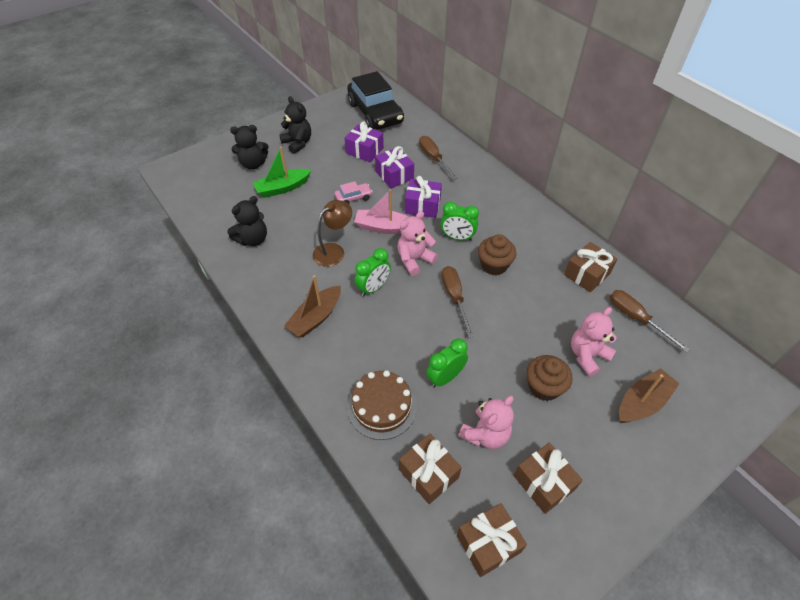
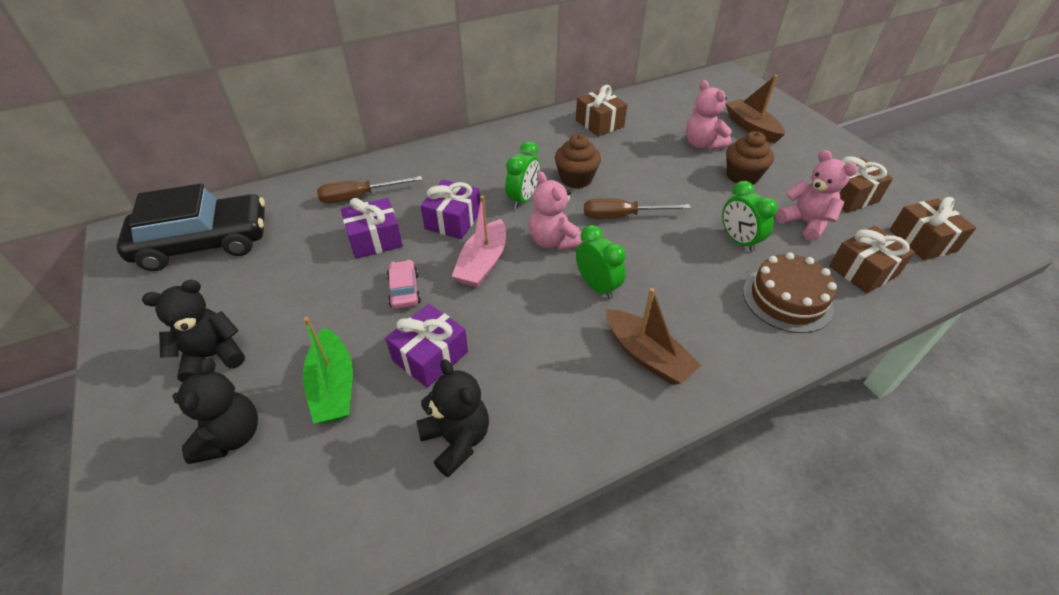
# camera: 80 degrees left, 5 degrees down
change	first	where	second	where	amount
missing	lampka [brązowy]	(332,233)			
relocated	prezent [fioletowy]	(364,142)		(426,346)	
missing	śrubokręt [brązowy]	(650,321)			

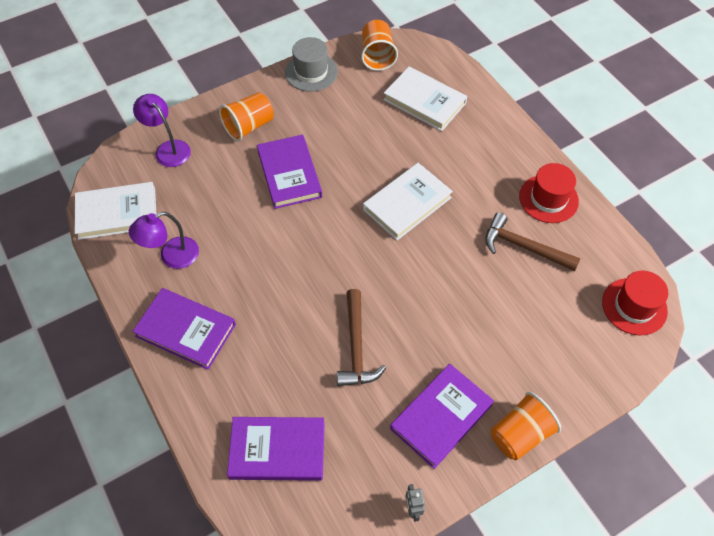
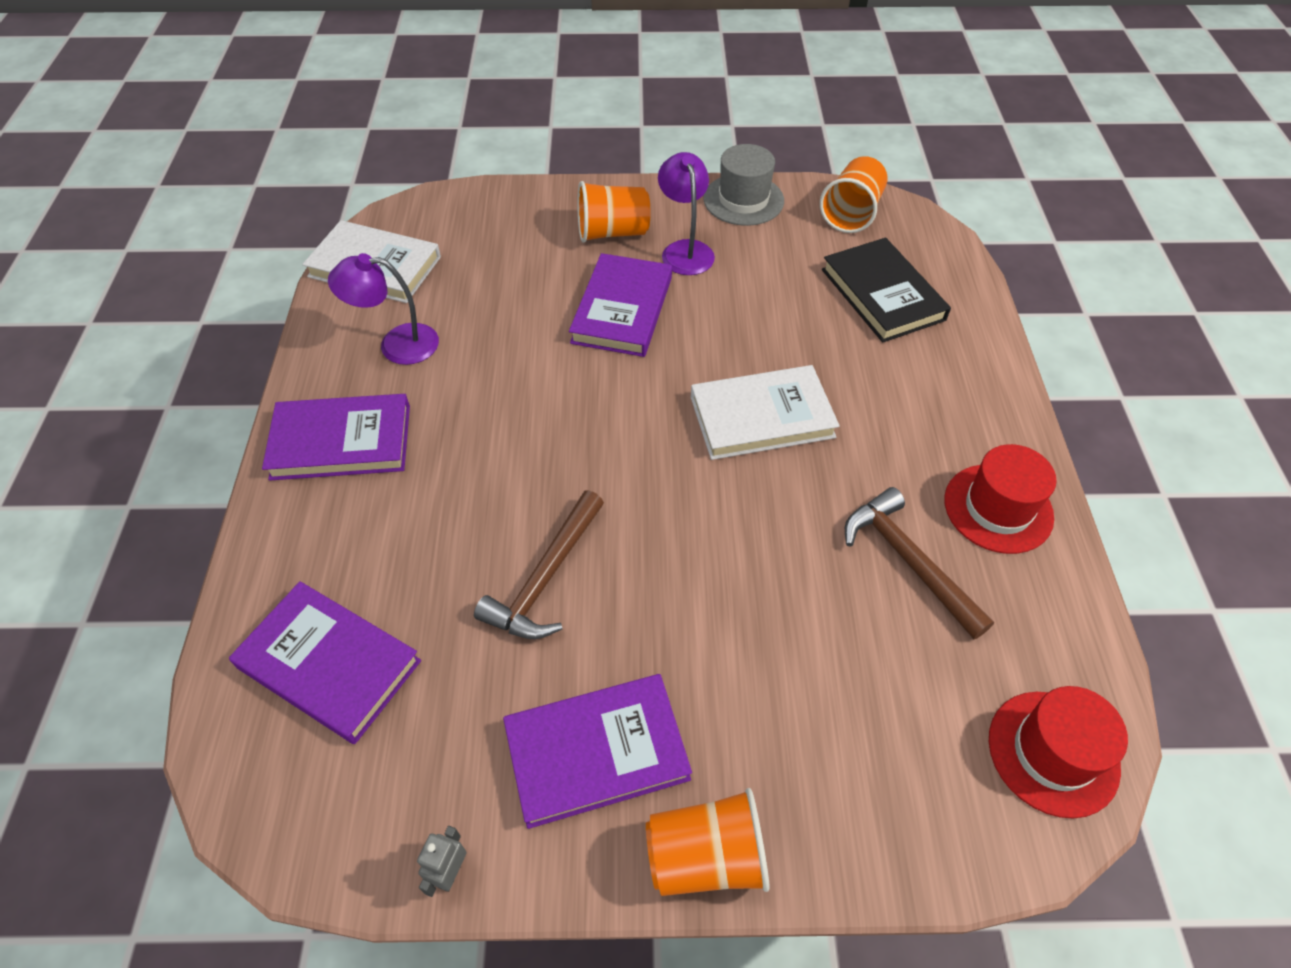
# camera: 30 degrees right, 5 degrees down
change	first	where	second	where	amount
spun	książka [fioletowy]	(184,329)		(336,437)	60 degrees counterclockwise
relocated	lampka [fioletowy]	(162,130)		(686,213)	
colour	książka [biały]	(425,98)	książka [czarny]	(886,290)	

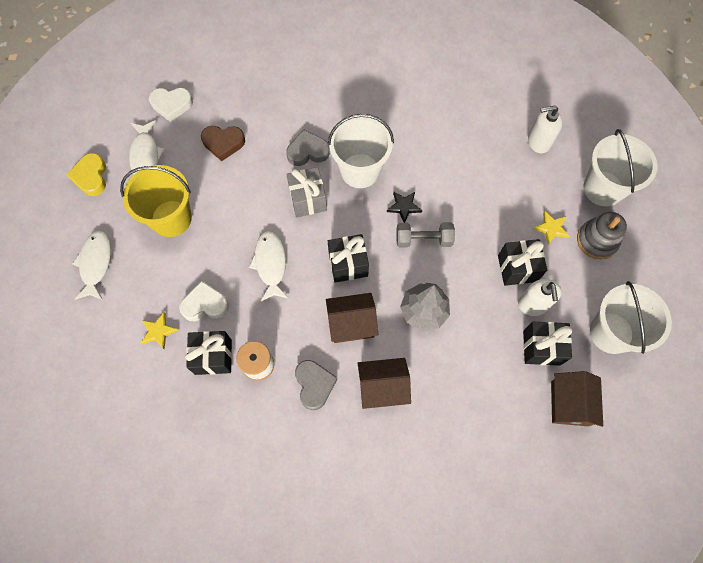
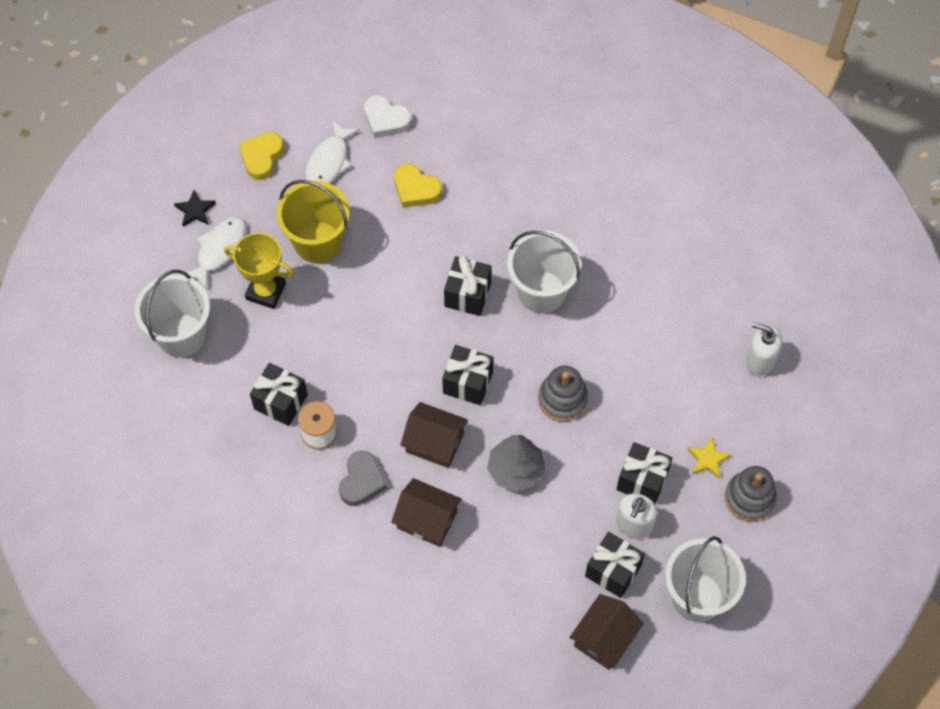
# camera: 30 degrees right, 5 degrees down
change	first	where	second	where	amount
missing	gwiazda [żółty]	(160,330)			
missing	serce [biały]	(204,301)			
colour	serce [brązowy]	(223,143)	serce [żółty]	(418,186)	
missing	ryba [biały]	(268,266)			
missing	serce [szary]	(308,148)			
colour	prezent [szary]	(307,192)	prezent [czarny]	(468,285)	
relocated	gwiazda [czarny]	(404,207)		(195,208)	
exchanged	hantel [szary]	(425,235)	zabawka nakładanka [szary]	(563,394)	
relocated	wiadro [biały]	(620,167)		(172,314)	
appeared			puchar [żółty]	(259,271)	

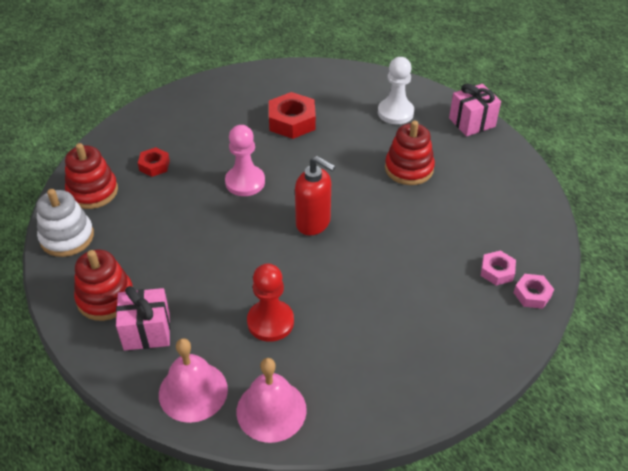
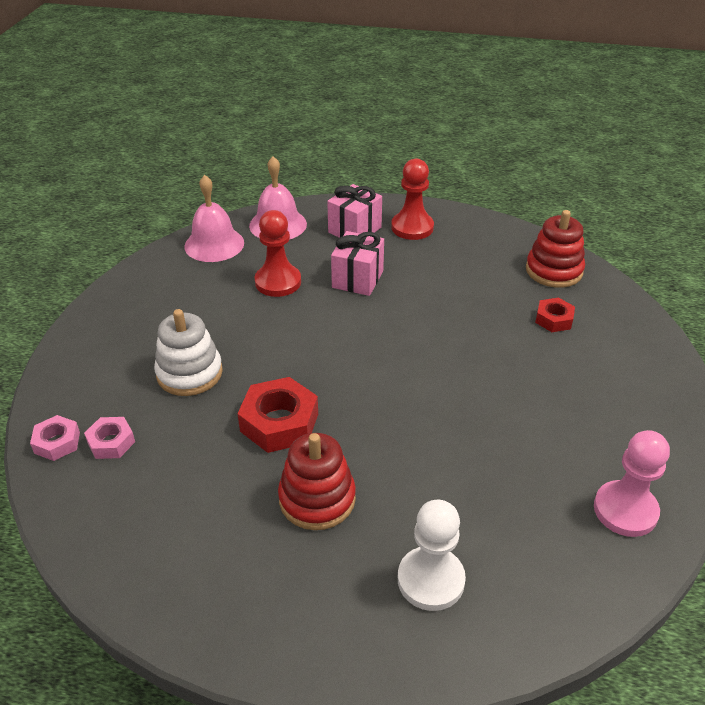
# camera: 135 degrees right, 5 degrees down
change	first	where	second	where	amount
relocated	zabawka nakładanka [biały]	(65,223)		(188,352)	
exchanged	zabawka nakładanka [czerwony]	(103,285)	pionek [czerwony]	(412,199)	
relocated	pionek [różowy]	(245,160)		(632,483)	
relocated	nakrętka [czerwony]	(292,115)		(278,415)	
missing	dozownik mydła [czerwony]	(315,195)			
relocated	prezent [różowy]	(475,110)		(357,263)	

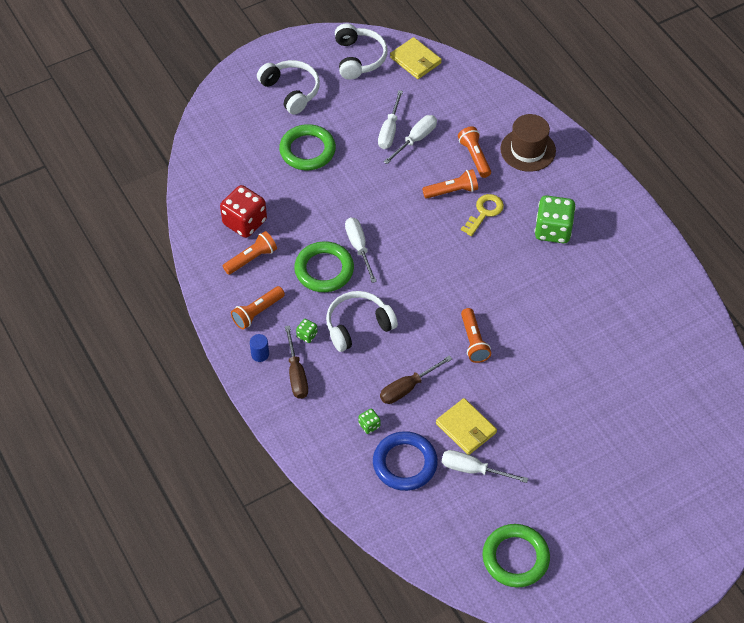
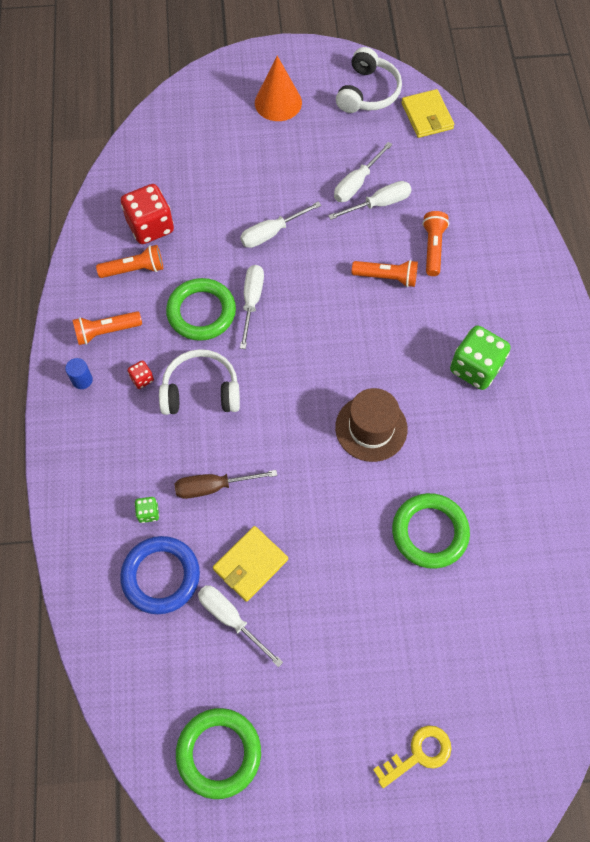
# camera: 25 degrees right, 10 degrees up
change	first	where	second	where	amount
exchanged	słuchawki [biały]	(288,87)	stożek [pomarańczowy]	(278,88)	
relocated	pierścień [zielony]	(307,147)		(431,531)	
missing	śrubokręt [brązowy]	(296,362)			
colour	kostka do gry [zielony]	(307,331)	kostka do gry [czerwony]	(140,374)	
spun	portfel [żółty]	(466,426)		(250,564)	60 degrees clockwise
relocated	klucz [żółty]	(482,215)		(412,756)	
missing	latarka [pomarańczowy]	(476,335)			
relocated	kapelusz [brązowy]	(528,143)		(371,425)	
appeared			śrubokręt [biały]	(280,224)	

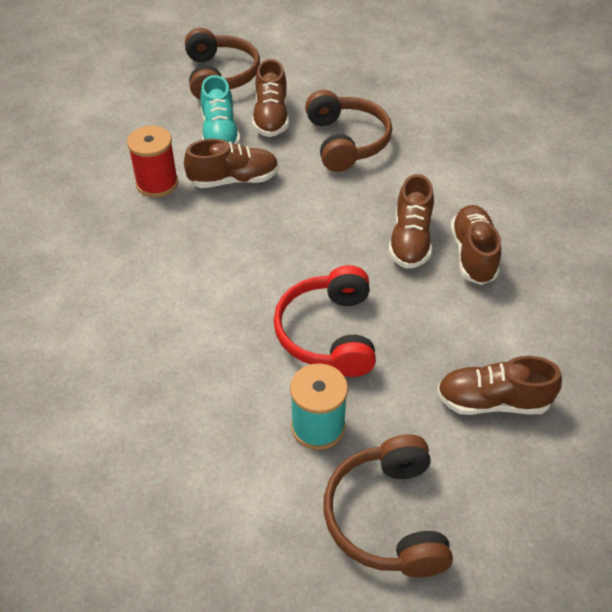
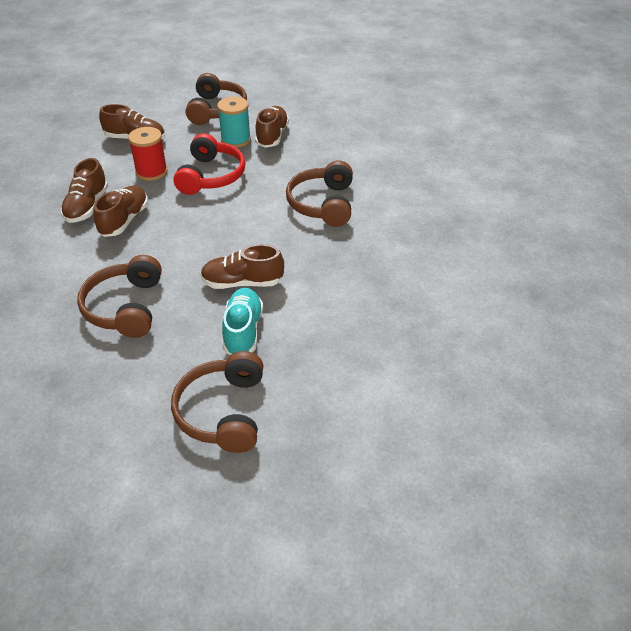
# camera: 170 degrees left, 5 degrees down
change	first	where	second	where	amount
relocated	szpulka [czerwony]	(152,161)		(148,154)	
relocated	but [brązowy]	(270,98)		(272,127)	
appeared			słuchawki [brązowy]	(319,193)	

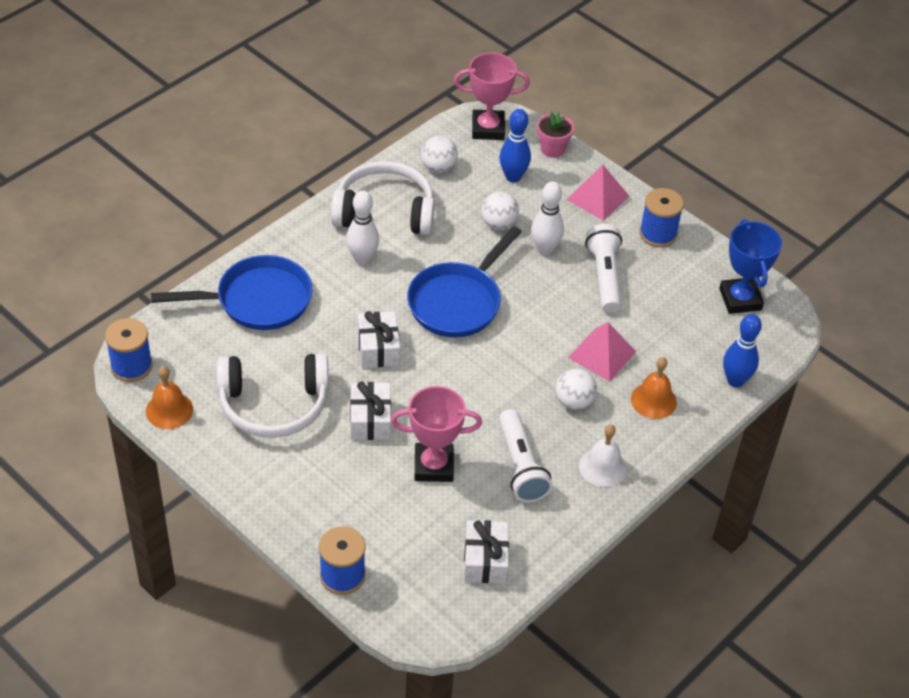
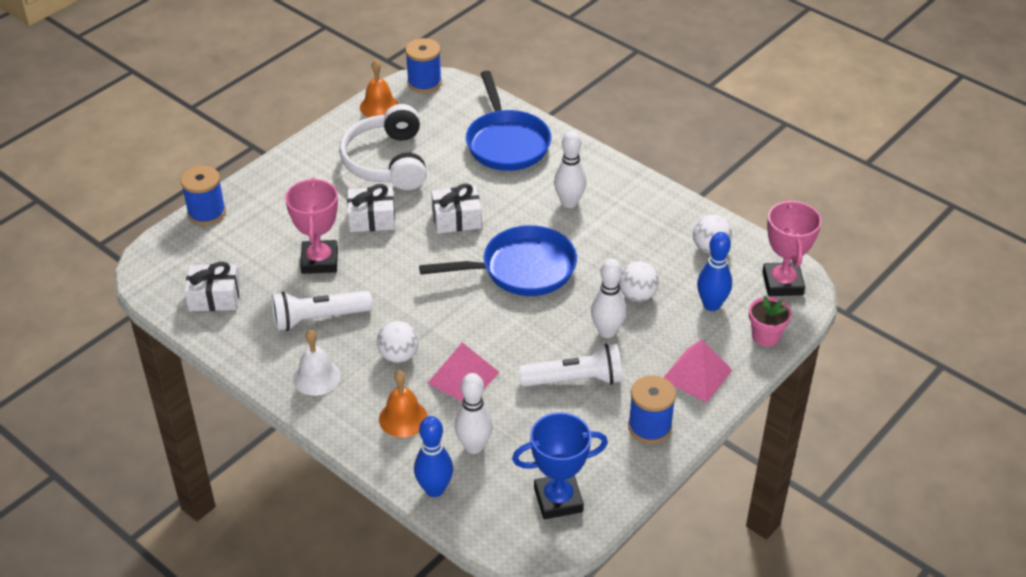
# camera: 90 degrees right, 5 degrees down
change	first	where	second	where	amount
missing	słuchawki [biały]	(383,198)			
spun	patelnia [niebieski]	(464,282)		(498,260)	135 degrees clockwise
appeared			kręgiel [biały]	(474,413)	

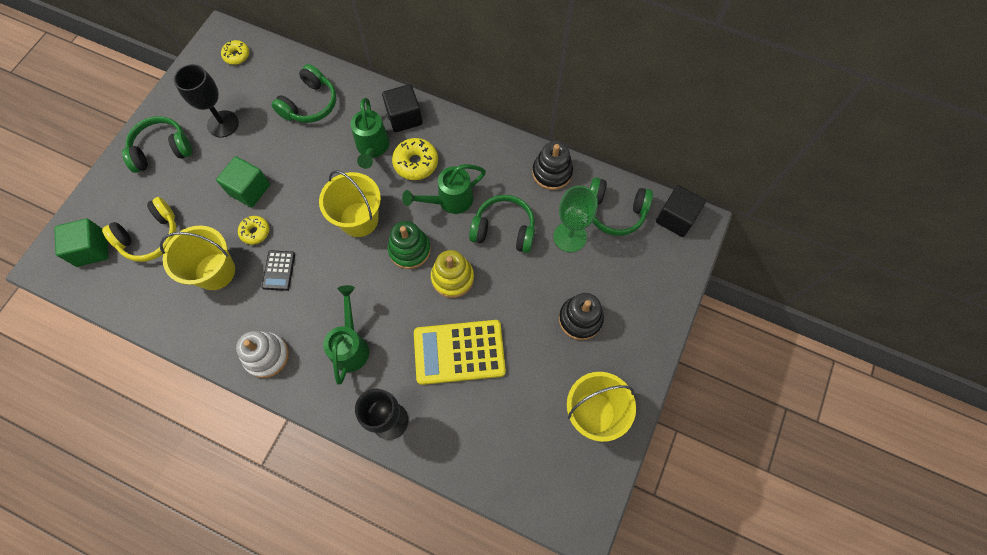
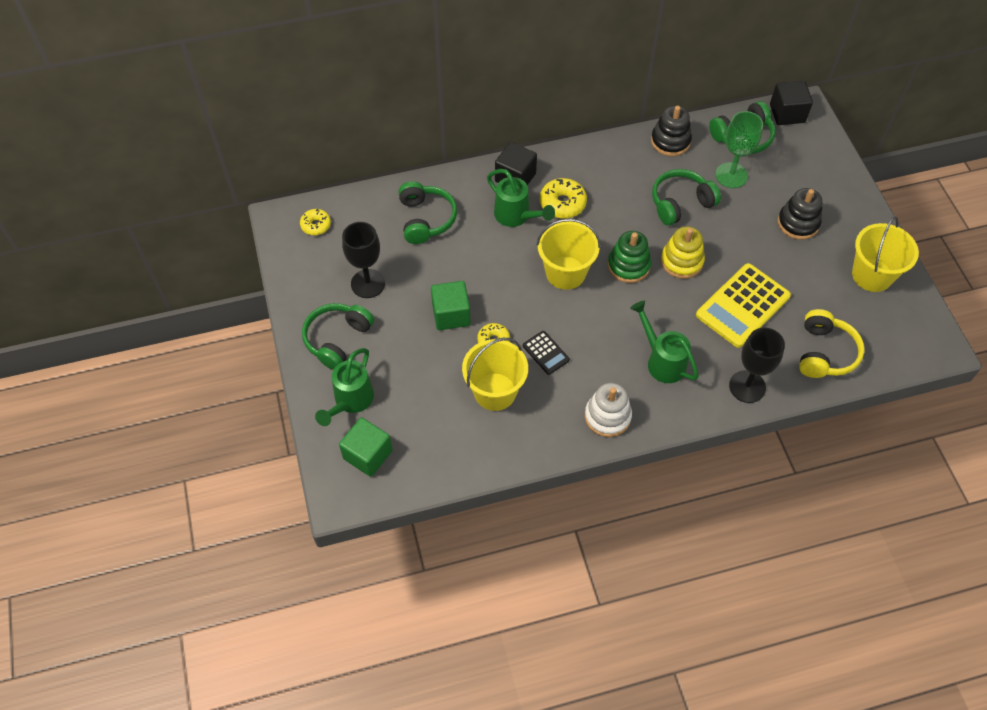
# camera: 40 degrees left, 10 degrees down
change	first	where	second	where	amount
relocated	słuchawki [żółty]	(139,229)		(832,343)	
relocated	konewka [zielony]	(444,189)		(344,387)	

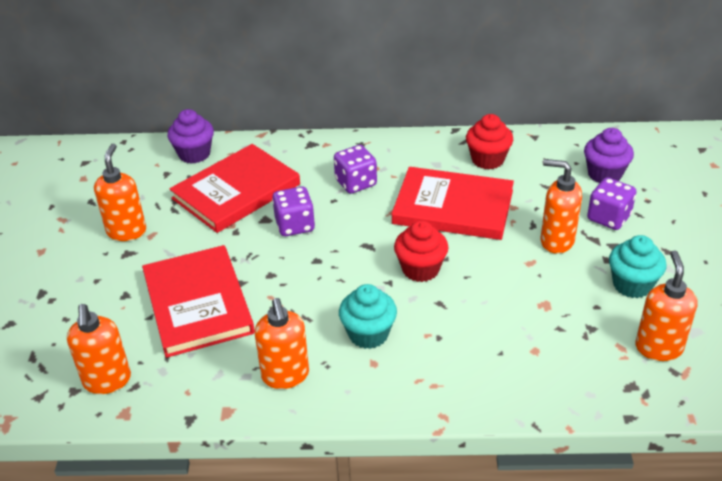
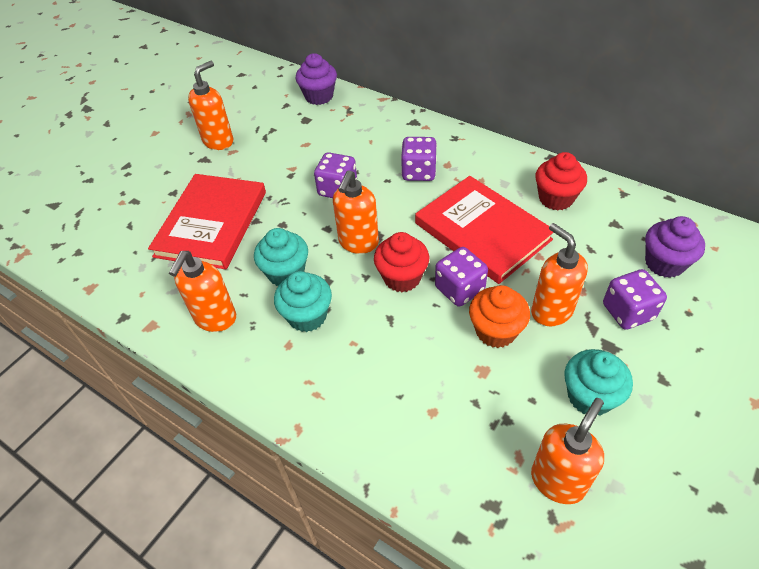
# camera: 35 degrees right, 10 degrees up
change	first	where	second	where	amount
relocated	dozownik mydła [pomarańczowy]	(99,349)		(356,212)	
missing	książka [czerwony]	(234,188)			
appeared			muffinka [turkusowy]	(281,257)	
appeared			kostka do gry [fioletowy]	(461,277)	
appeared			muffinka [pomarańczowy]	(499,316)	

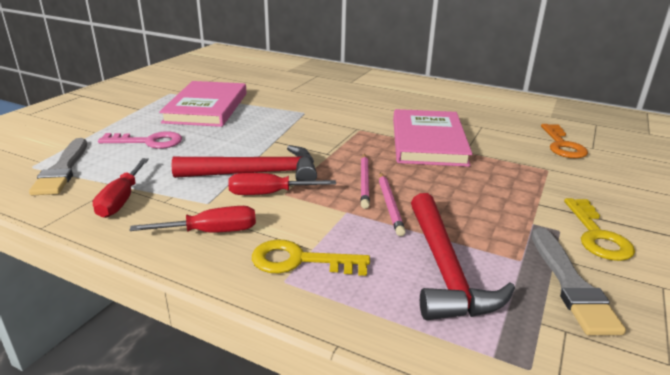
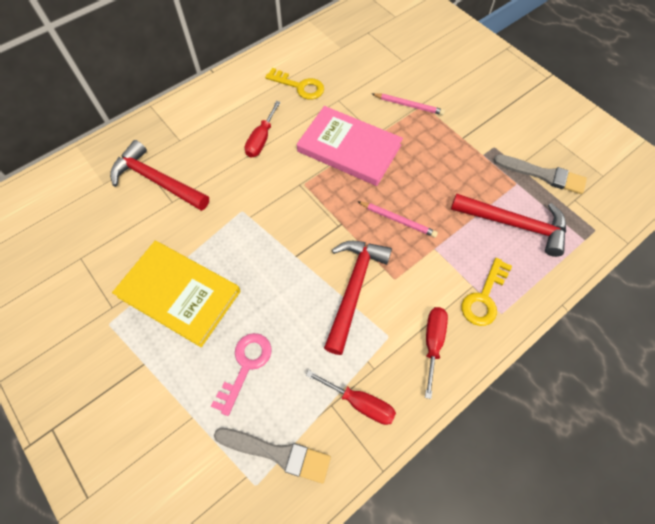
# camera: 65 degrees left, 35 degrees up
change	first	where	second	where	amount
colour	książka [różowy]	(203,104)	książka [żółty]	(176,294)	
relocated	śrubokręt [czerwony]	(282,184)		(263,129)	
relocated	ołówek [różowy]	(392,204)		(408,104)	
missing	klucz [pomarańczowy]	(564,141)			
relocated	klucz [żółty]	(599,229)		(294,84)	
appeared			młotek [czerwony]	(159,175)	

